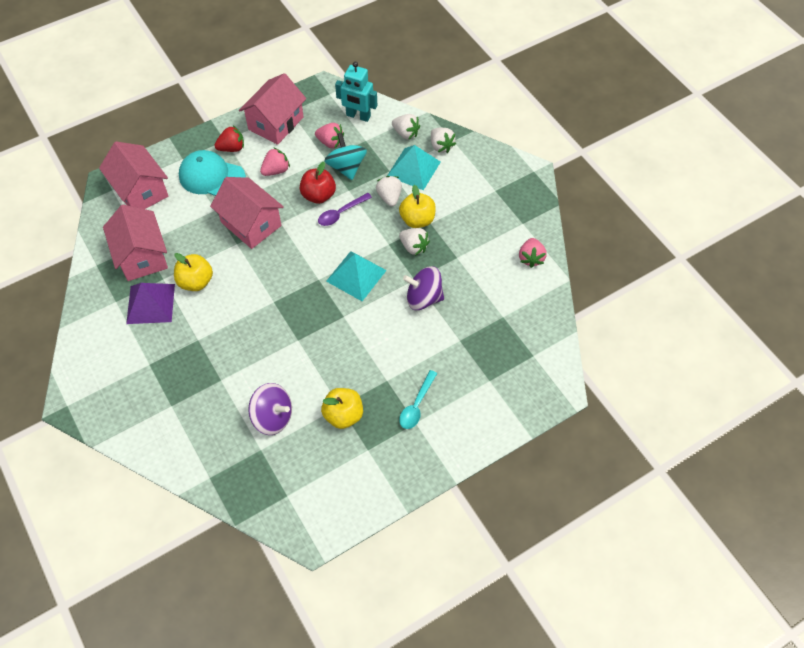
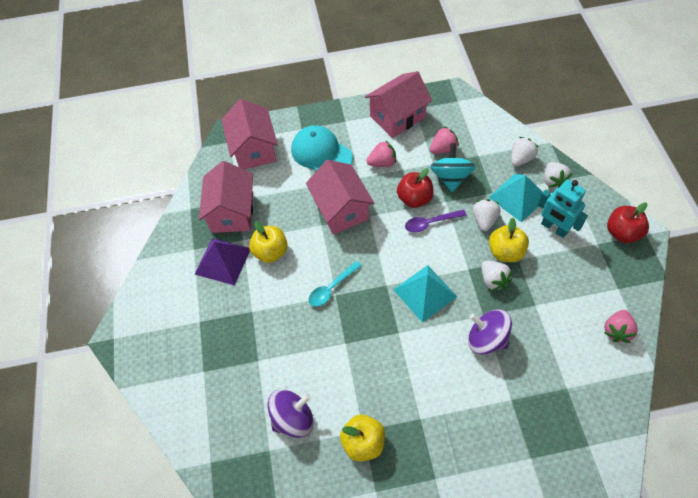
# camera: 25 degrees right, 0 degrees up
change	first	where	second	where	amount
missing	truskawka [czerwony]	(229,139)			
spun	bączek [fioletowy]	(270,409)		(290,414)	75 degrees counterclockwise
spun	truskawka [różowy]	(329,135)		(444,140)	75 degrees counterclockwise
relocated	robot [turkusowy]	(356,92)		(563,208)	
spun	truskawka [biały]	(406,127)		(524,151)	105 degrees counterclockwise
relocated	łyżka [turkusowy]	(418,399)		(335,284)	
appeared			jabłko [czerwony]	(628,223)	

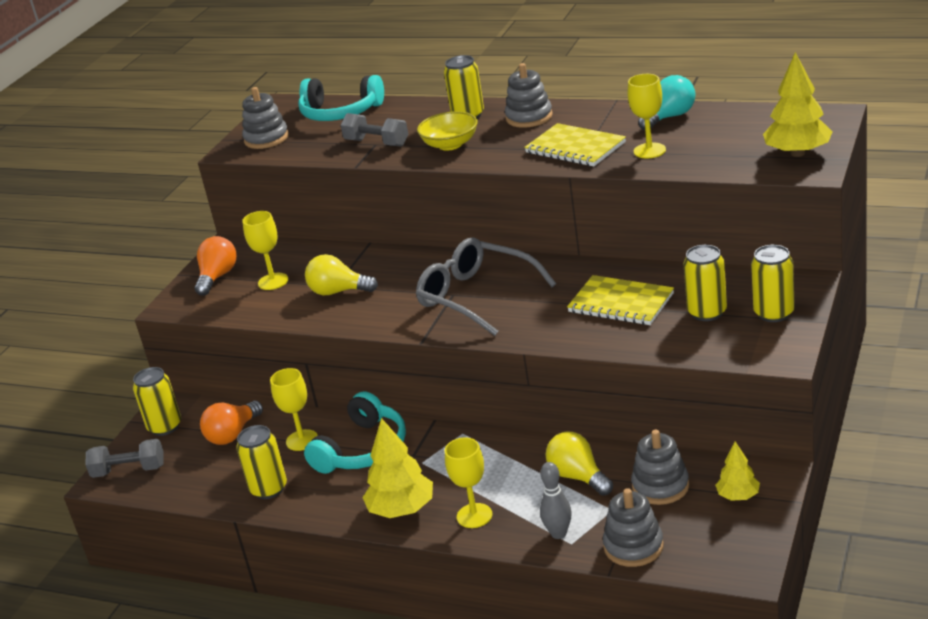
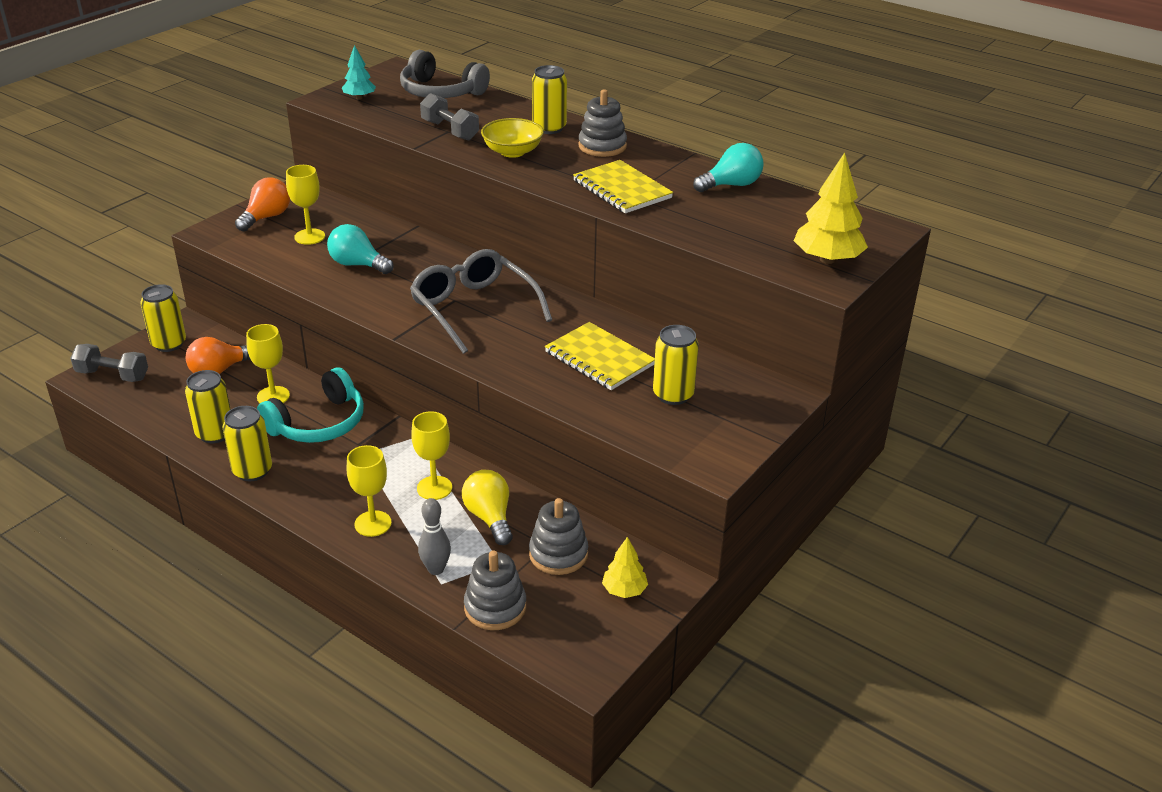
# camera: 10 degrees right, 5 degrees up
change	first	where	second	where	amount
exchanged	zabawka nakładanka [szary]	(265,118)	drzewko [turkusowy]	(359,72)	
colour	słuchawki [turkusowy]	(341,98)	słuchawki [szary]	(445,74)	
colour	żarówka [żółty]	(341,274)	żarówka [turkusowy]	(360,249)	
missing	drzewko [żółty]	(397,468)			
relocated	kielich [żółty]	(647,116)		(431,455)	
relocated	puszka [żółty]	(773,283)		(247,443)	

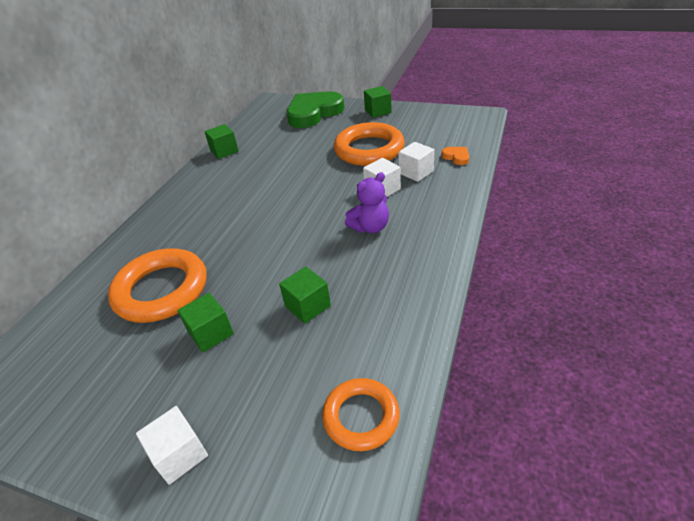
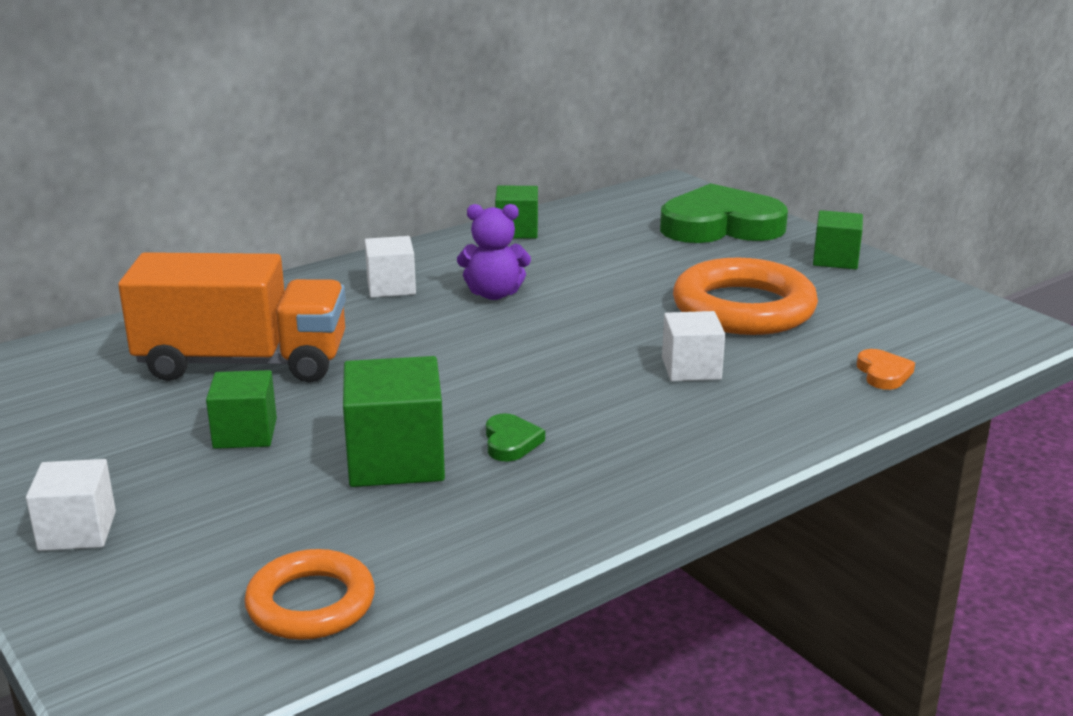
# camera: 30 degrees right, 15 degrees down
change	first	where	second	where	amount
exchanged	pierścień [pomarańczowy]	(157,285)	ciężarówka [pomarańczowy]	(232,317)	
size	sześcian [zielony]	(305,295)		(394,421)	x1.57
relocated	miś [fioletowy]	(367,202)		(494,252)	
relocated	sześcian [biały]	(416,162)		(390,267)	
appeared			serce [zielony]	(515,437)	

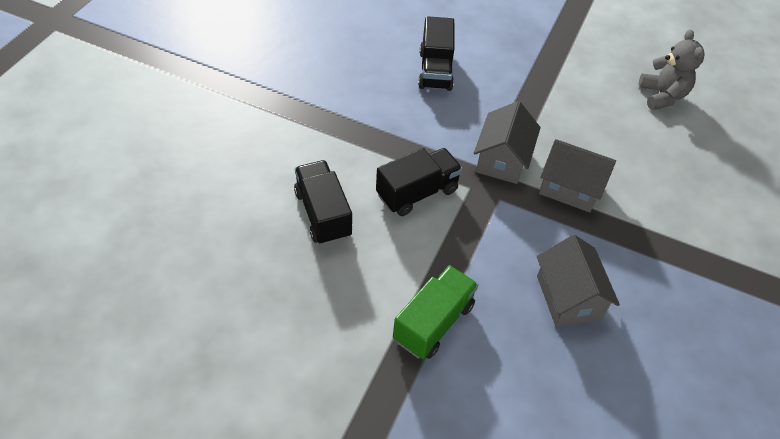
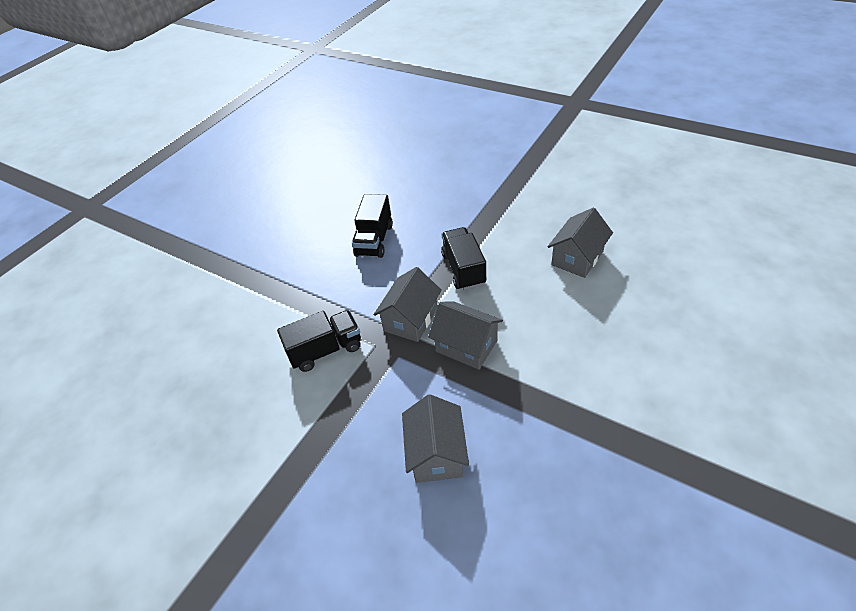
# camera: 15 degrees right, 5 degrees down
change	first	where	second	where	amount
relocated	ciężarówka [czarny]	(323,202)		(464,258)	
missing	ciężarówka [zielony]	(435,312)			
exchanged	miś [szary]	(672,70)	domek [szary]	(580,243)	

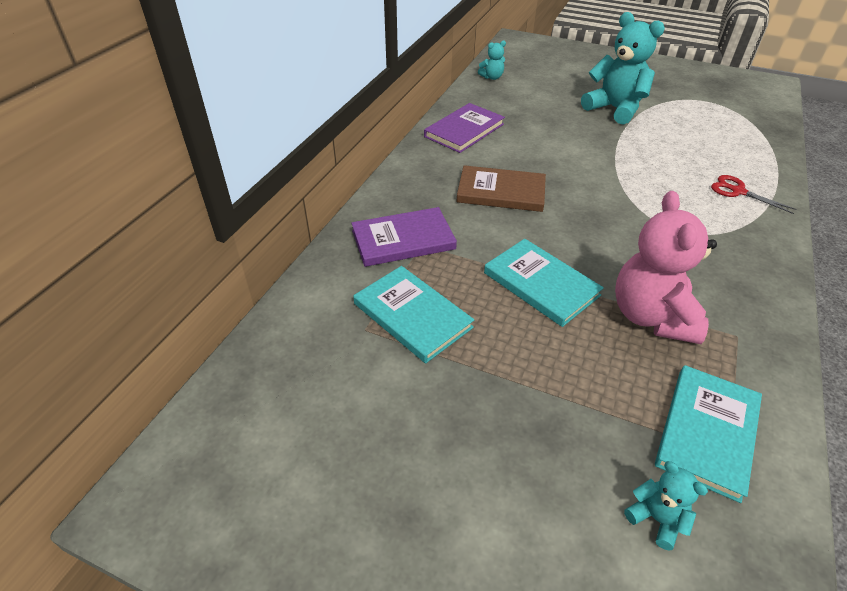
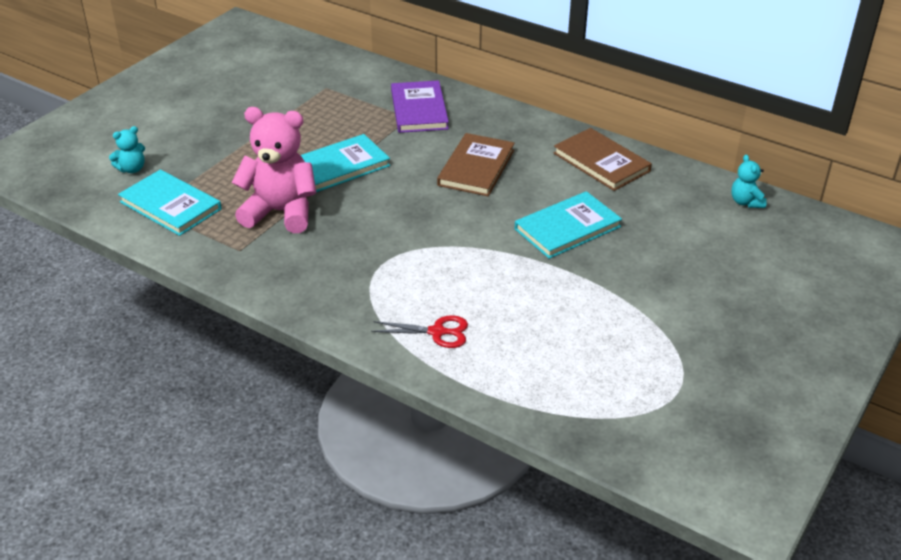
# camera: 100 degrees right, 5 degrees down
change	first	where	second	where	amount
relocated	książka [turkusowy]	(413,314)		(568,225)	
colour	książka [fioletowy]	(464,128)	książka [brązowy]	(603,159)	
missing	miś [turkusowy]	(623,68)			
spun	nożyczki [czerwony]	(754,194)		(419,331)	45 degrees clockwise

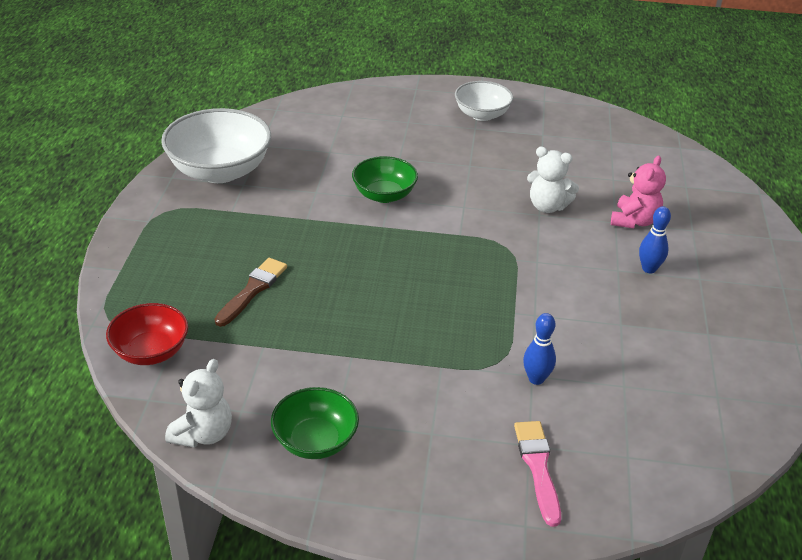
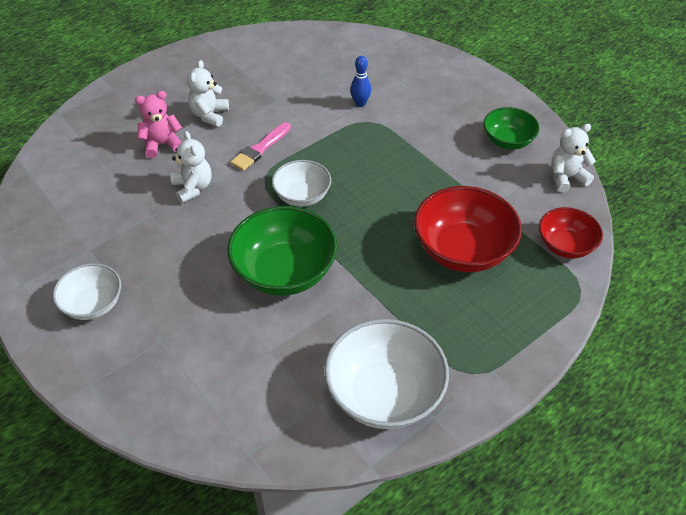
# camera: 135 degrees left, 10 degrees up
change	first	where	second	where	amount
exchanged	pędzel [brązowy]	(251,292)	miska [czerwony]	(468,229)	
size	miska [zielony]	(385,179)		(282,251)	x1.67
relocated	pędzel [różowy]	(537,474)		(260,146)	
exchanged	kręgiel [niebieski]	(655,239)	miś [biały]	(208,93)	
appeared			miska [biały]	(301,183)	

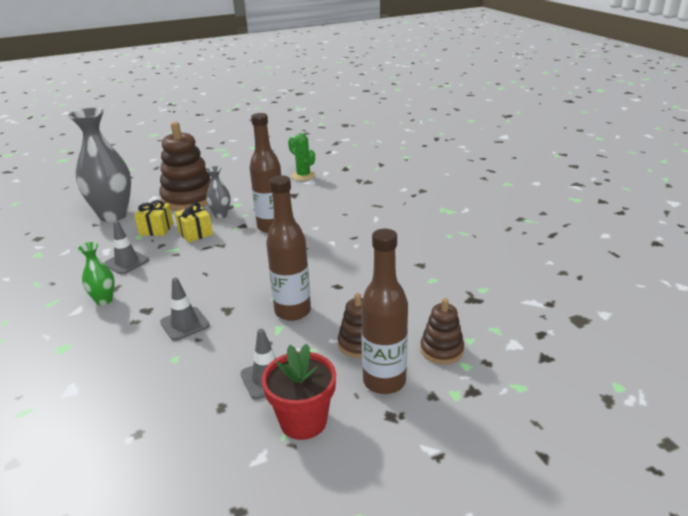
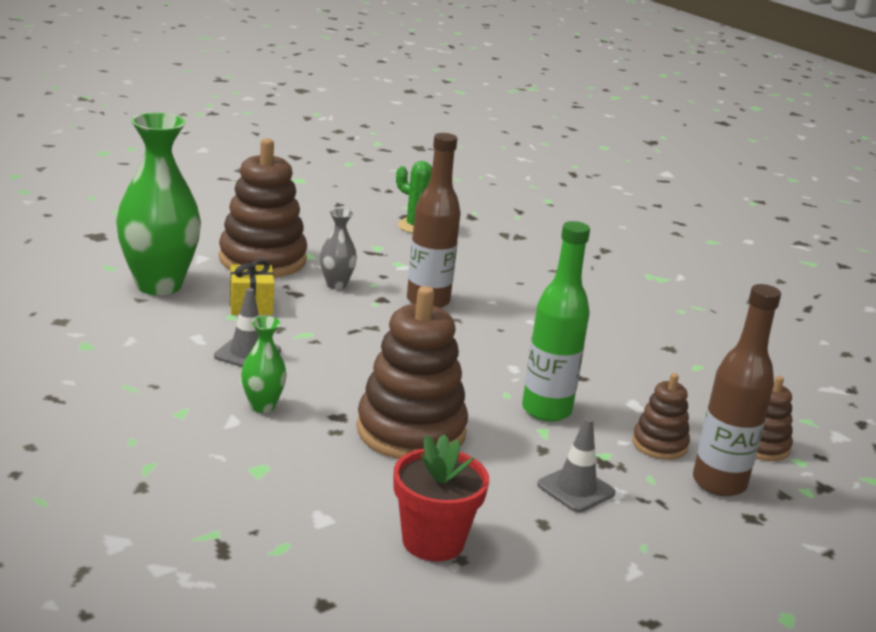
# camera: 20 degrees left, 5 degrees down
change	first	where	second	where	amount
colour	wazon [szary]	(99,165)	wazon [zielony]	(158,203)	
exchanged	pachołek [szary]	(185,309)	zabawka nakładanka [brązowy]	(412,372)	
missing	prezent [żółty]	(193,222)			
relocated	doniczka [czerwony]	(299,392)		(441,497)	
colour	butelka [brązowy]	(288,248)	butelka [zielony]	(556,321)	

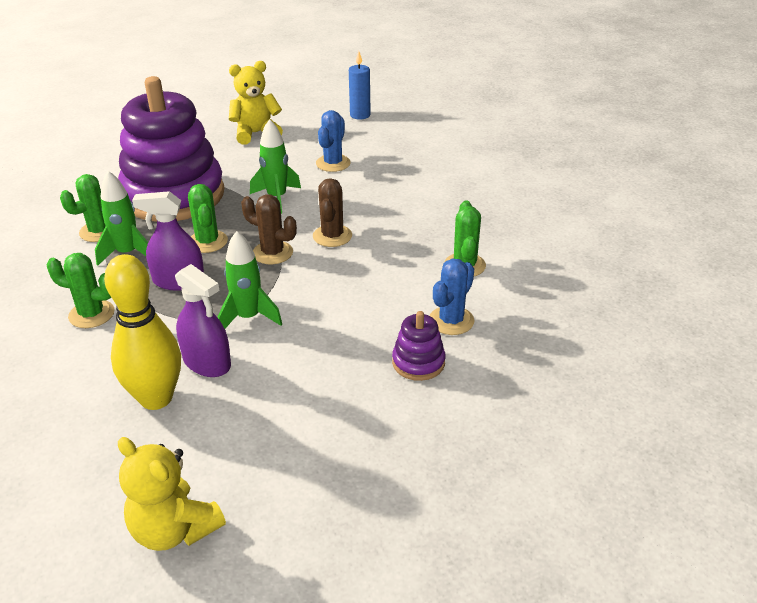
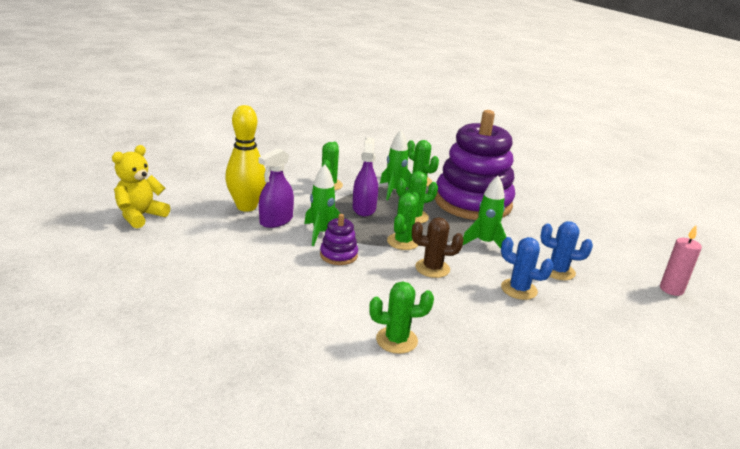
# camera: 85 degrees right, 10 degrees down
change	first	where	second	where	amount
missing	miś [żółty]	(256,103)			
colour	kaktus [brązowy]	(269,229)	kaktus [zielony]	(403,221)	
colour	świeca [niebieski]	(360,85)	świeca [różowy]	(681,260)	
relocated	zabawka nakładanka [fioletowy]	(419,346)		(339,239)	
relocated	kaktus [niebieski]	(452,296)		(527,268)	

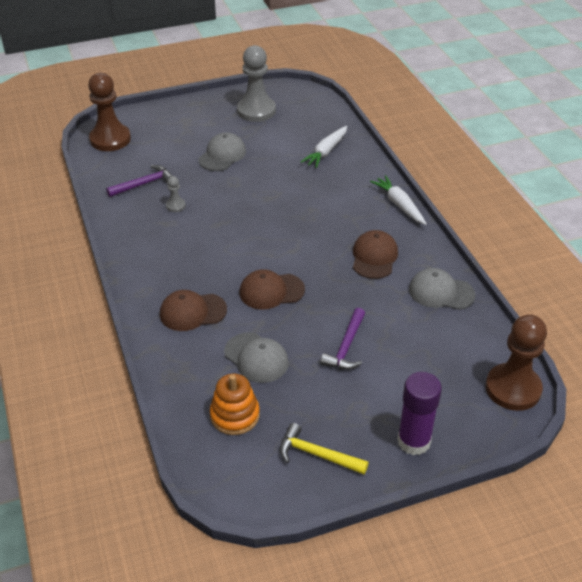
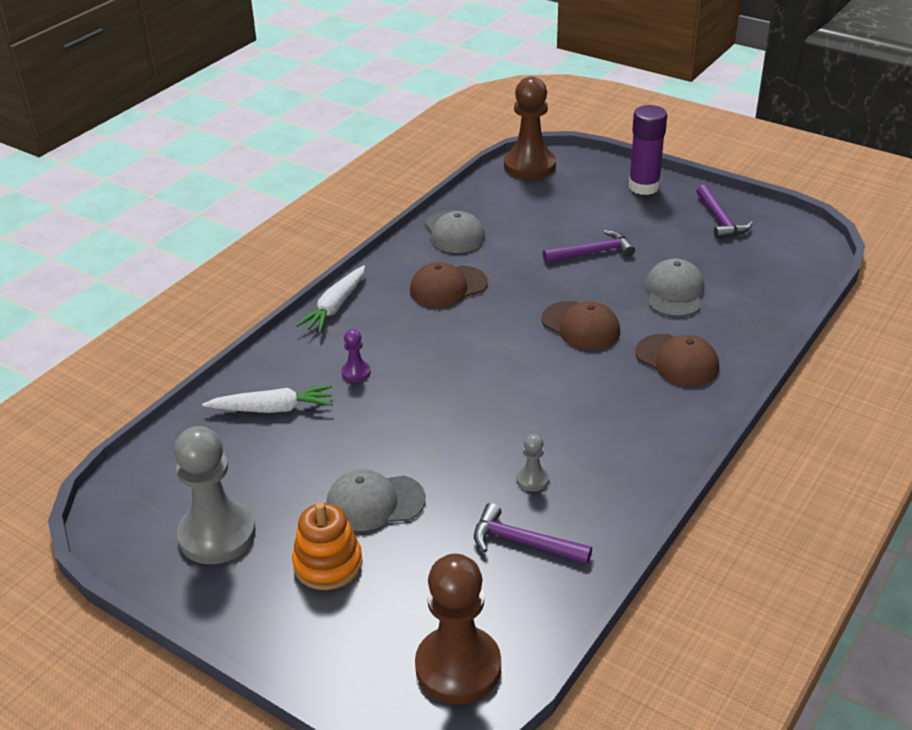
# camera: 125 degrees left, 5 degrees down
change	first	where	second	where	amount
relocated	zabawka nakładanka [pomarańczowy]	(235,404)		(327,546)	
colour	młotek [żółty]	(324,448)	młotek [fioletowy]	(724,212)	
appeared			pionek [fioletowy]	(356,355)	

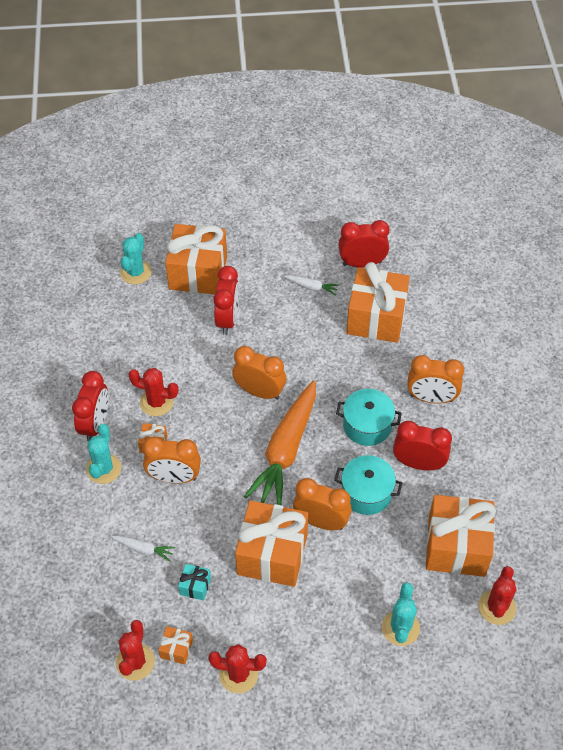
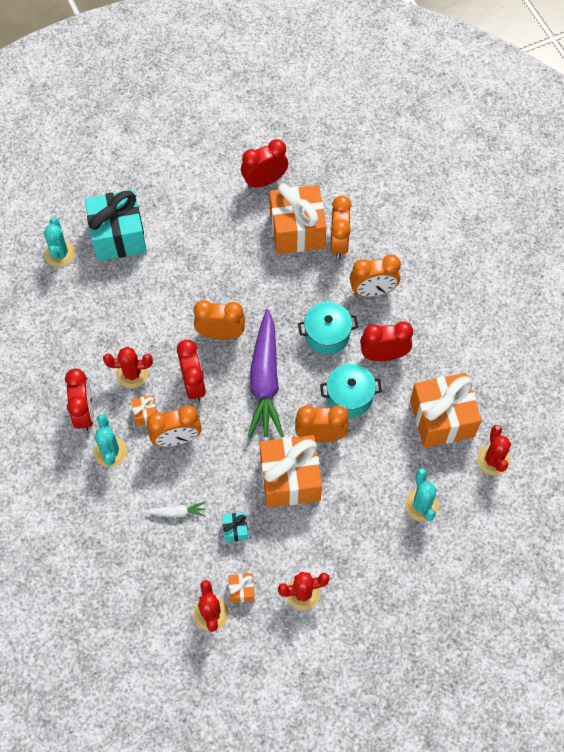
# camera: 20 degrees left, 10 degrees up
change	first	where	second	where	amount
colour	prezent [pomarańczowy]	(196,259)	prezent [turkusowy]	(116,225)	
relocated	budzik [czerwony]	(226,300)		(191,371)	
colour	marchewka [pomarańczowy]	(280,442)	marchewka [fioletowy]	(266,373)	
missing	marchewka [biały]	(312,285)			
appeared			budzik [pomarańczowy]	(341,227)	

